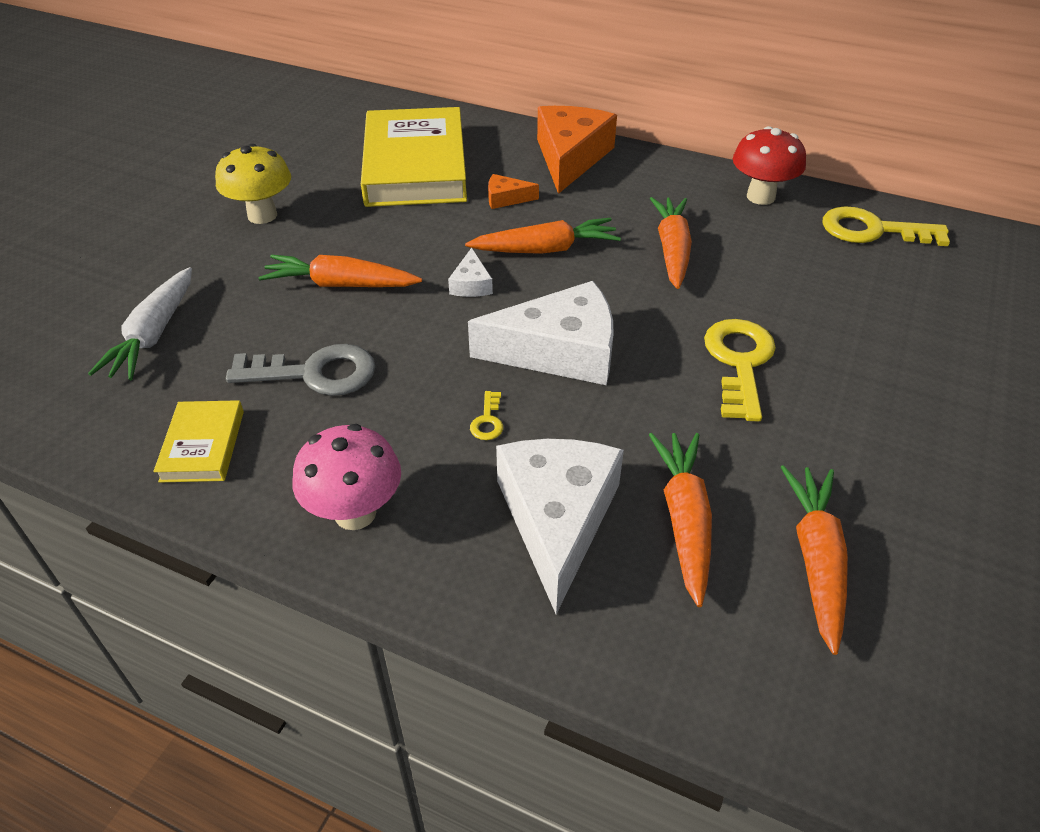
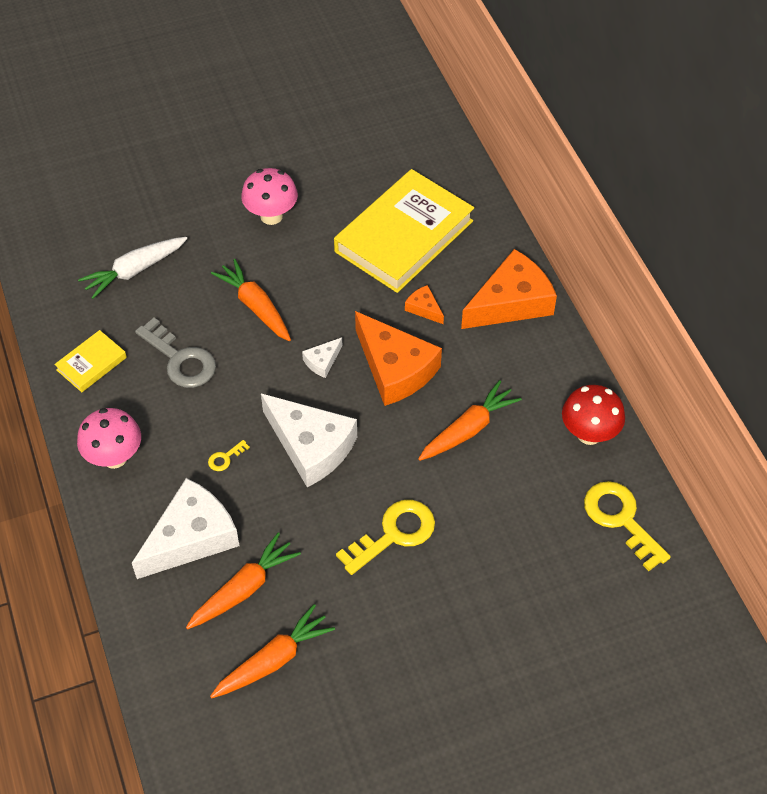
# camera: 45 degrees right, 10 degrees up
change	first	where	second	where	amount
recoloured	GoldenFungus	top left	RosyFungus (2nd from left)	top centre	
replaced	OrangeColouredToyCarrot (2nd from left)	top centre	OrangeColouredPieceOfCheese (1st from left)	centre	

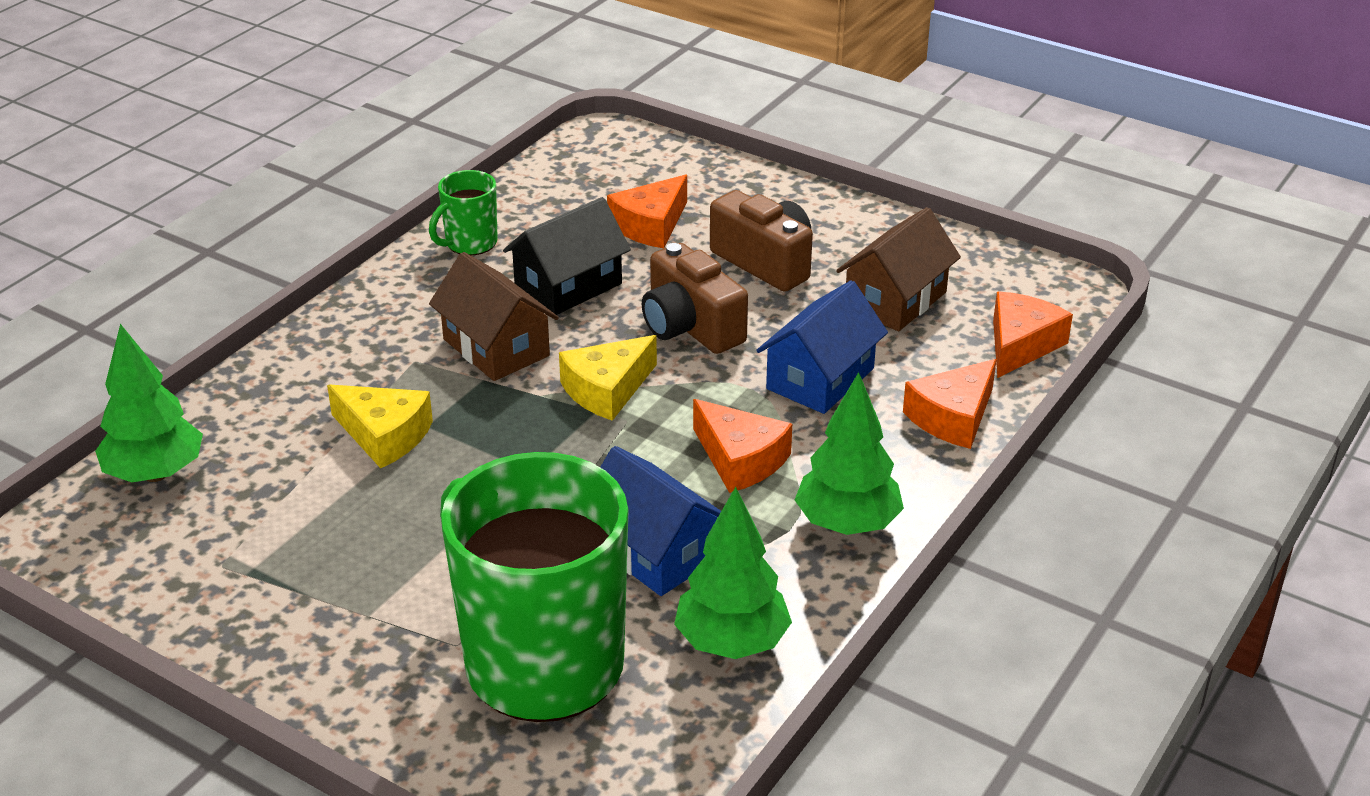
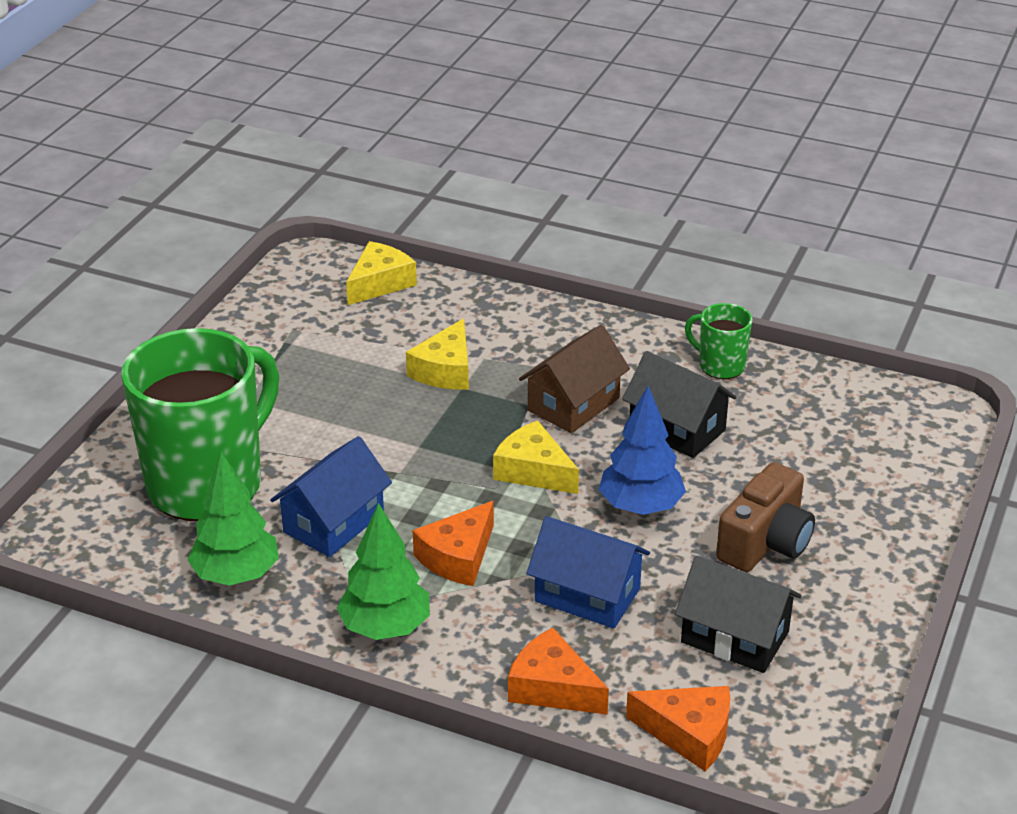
# camera: 80 degrees right, 0 degrees up
change	first	where	second	where	amount
replaced	LeafGreenTree (1st from left)	middle left	GoldenPieceOfCheese (1st from left)	centre	
removed	OrangeColouredPieceOfCheese (1st from left)	top centre			
replaced	RussetPhotoCamera (1st from left)	centre	CobaltTree	centre	
recoloured	RussetToyHouse (2nd from left)	centre	EbonyToyHouse (2nd from left)	bottom right	

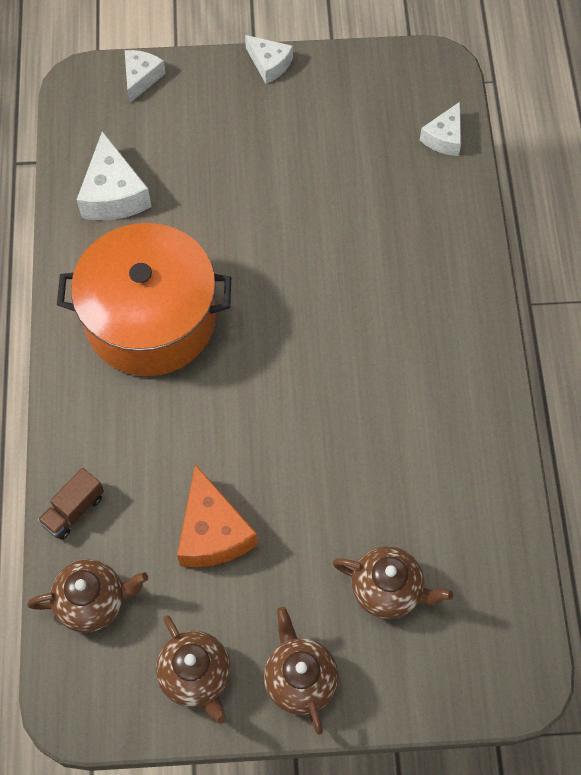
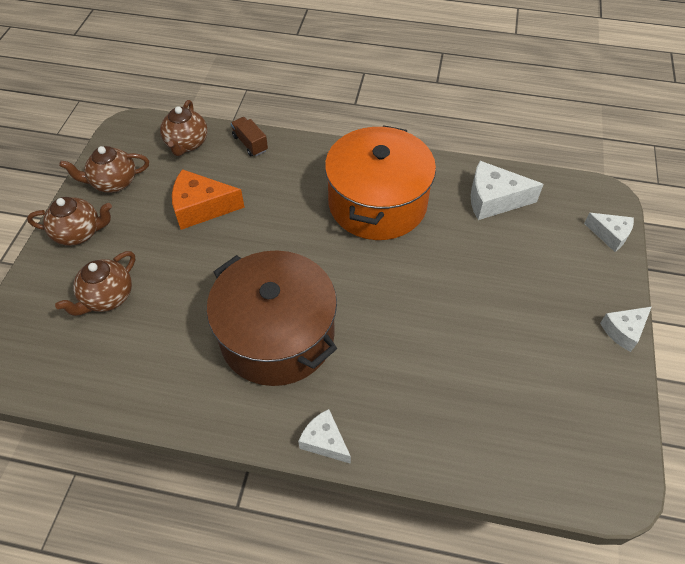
# camera: 105 degrees right, 10 degrees down
change	first	where	second	where	amount
moved	WhitePieceOfCheese (4th from left in the first image)	top right	WhitePieceOfCheese (1st from left)	bottom centre	
added			RussetPot	centre	

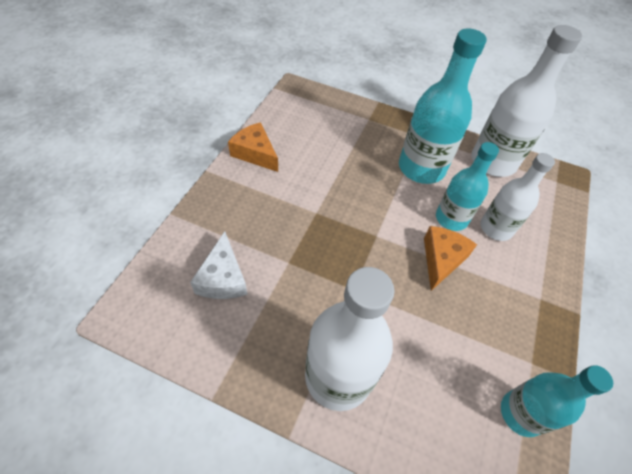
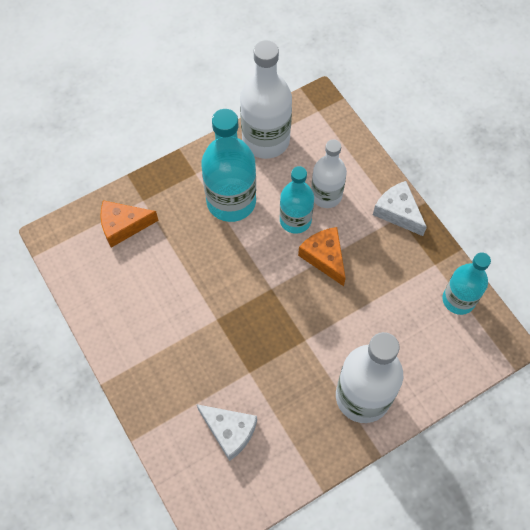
# camera: 50 degrees left, 10 degrees up
change	first	where	second	where	amount
moved	OrangeColouredPieceOfCheese (1st from left)	top centre		middle left	
added			WhitePieceOfCheese (2nd from left)	middle right	

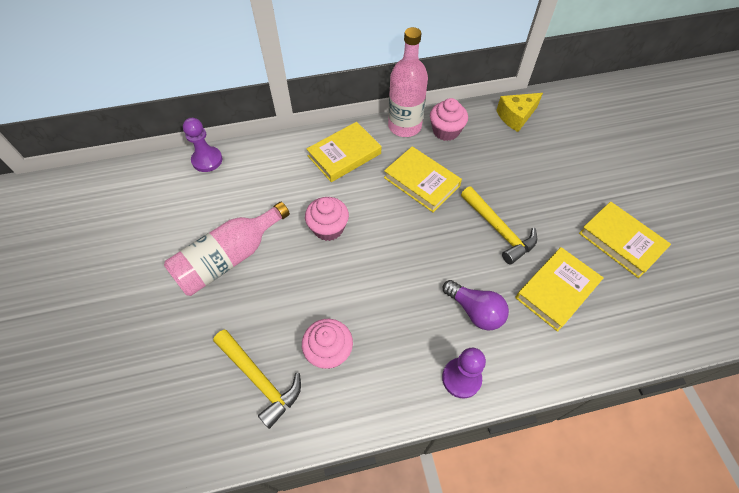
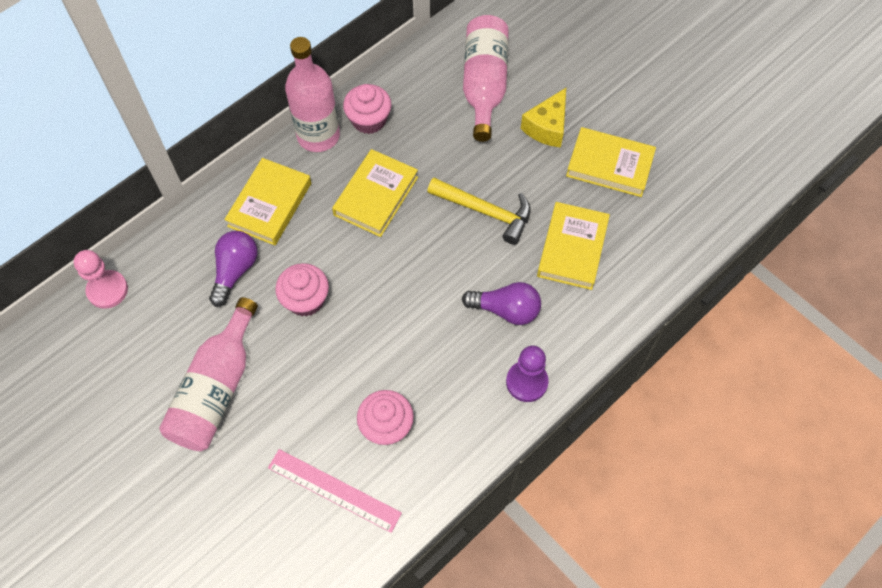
# camera: 30 degrees left, 5 degrees up
change	first	where	second	where	amount
recoloured	PurplePawn (1st from left)	top left	RosyPawn	middle left	
replaced	GoldenClawHammer (1st from left)	bottom centre	RosyStraightedge	bottom centre	
turned	GoldenBook (2nd from left)	centre		top centre	75 degrees counterclockwise
moved	GoldenPieceOfCheese	top right		top centre	
added			PurpleLightBulb (1st from left)	middle left	
added			RosyFlask (3rd from left)	top centre	

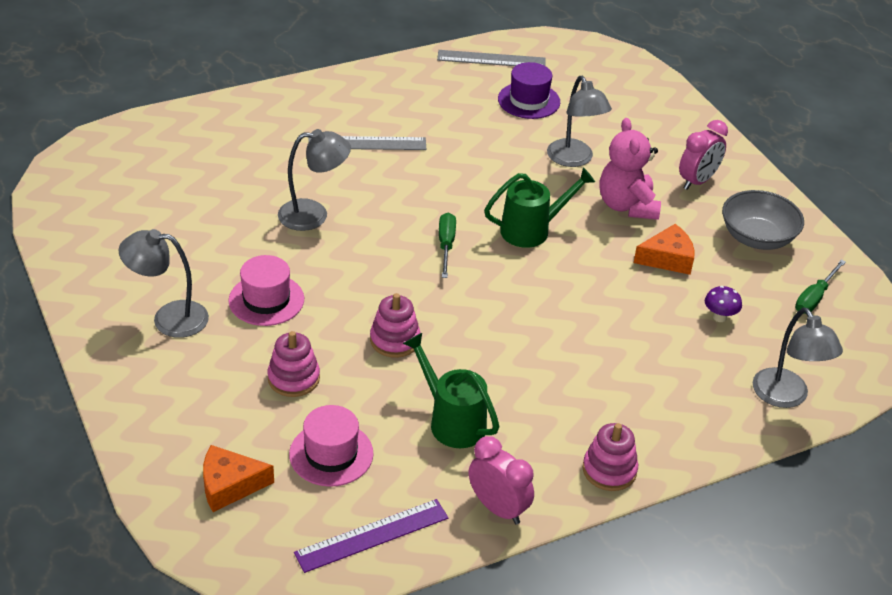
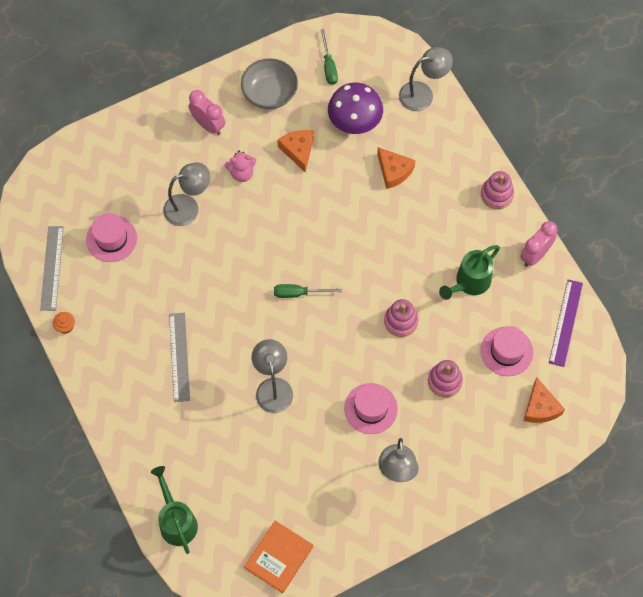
# camera: 90 degrees left, 25 degrees up
change	first	where	second	where	amount
turned	PurpleStraightedge	bottom centre		middle right	45 degrees clockwise
moved	LeafGreenWateringPot (2nd from left in the first image)	centre	LeafGreenWateringPot (1st from left)	bottom left	
recoloured	PurpleTopHat	top centre	RosyTopHat (1st from left)	middle left	
resized	RosyTeddyBear	top right		top centre	x0.62
resized	PurpleFungus	middle right		top centre	x2.23
turned	LeafGreenHandScrewdriver (2nd from left)	middle right		top centre	45 degrees clockwise
added			OrangeColouredCupcake	middle left	
added			OrangeColouredBook	bottom centre	
added			OrangeColouredPieceOfCheese (2nd from left)	top centre	

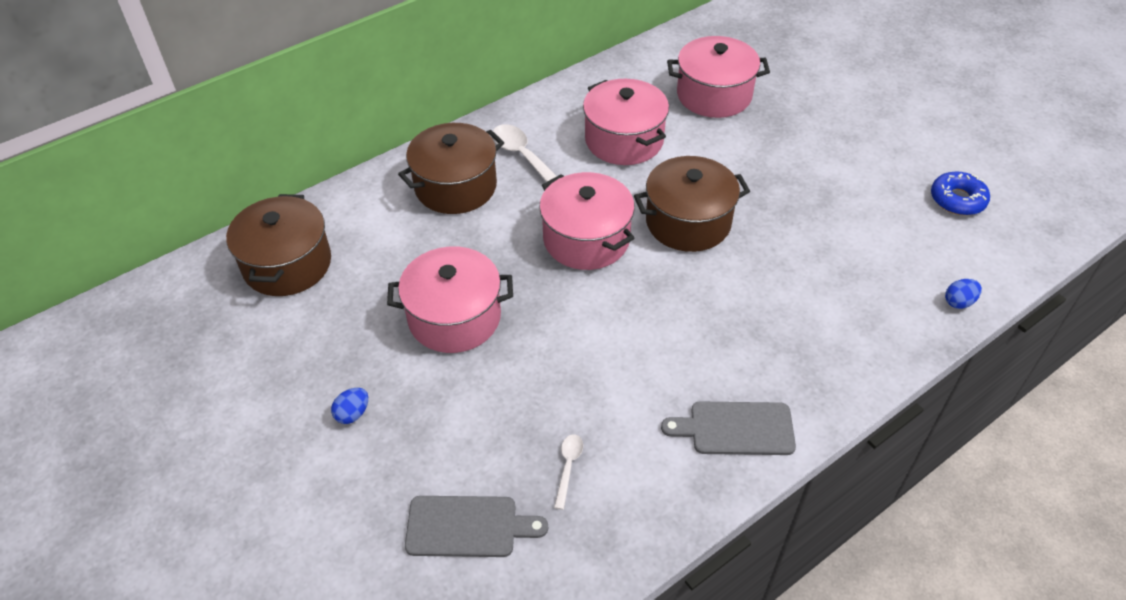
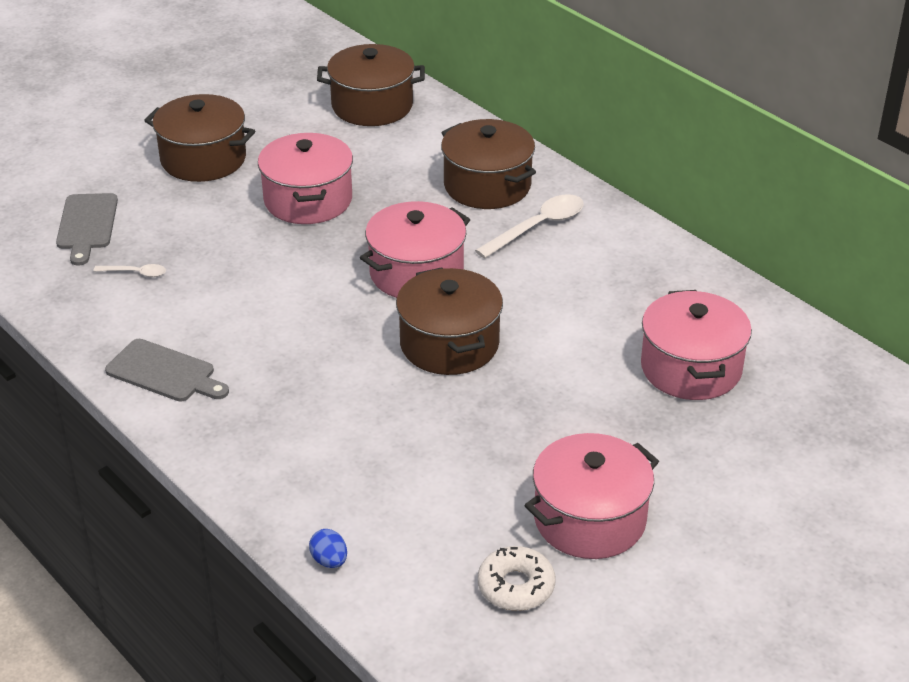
# camera: 85 degrees right, 10 degrees down
change	first	where	second	where	amount
replaced	CobaltEgg (1st from left)	bottom left	RussetPot (1st from left)	top left	
moved	RosyPot (3rd from left)	top centre		bottom centre	
turned	GreyChoppingBoard (2nd from left)	bottom centre		middle left	120 degrees clockwise
recoloured	CobaltDonut	top right	WhiteDonut	bottom centre	

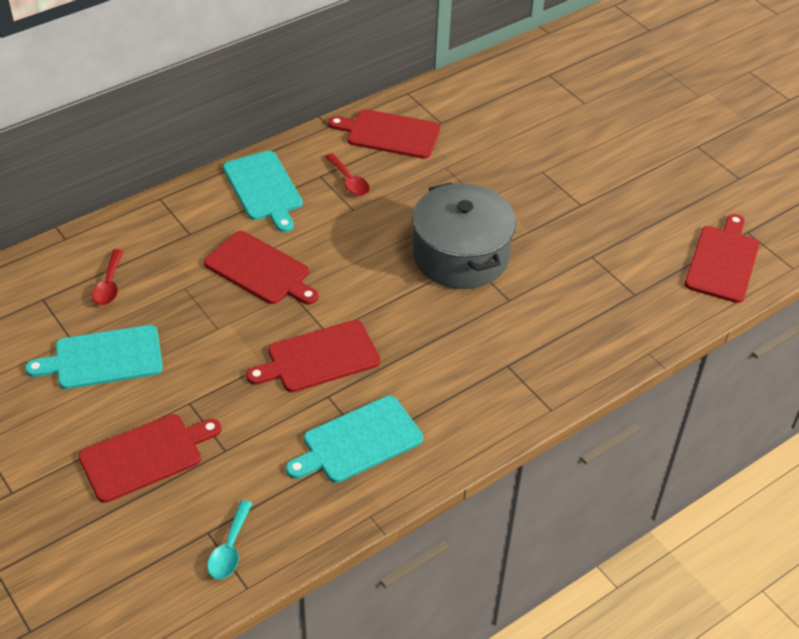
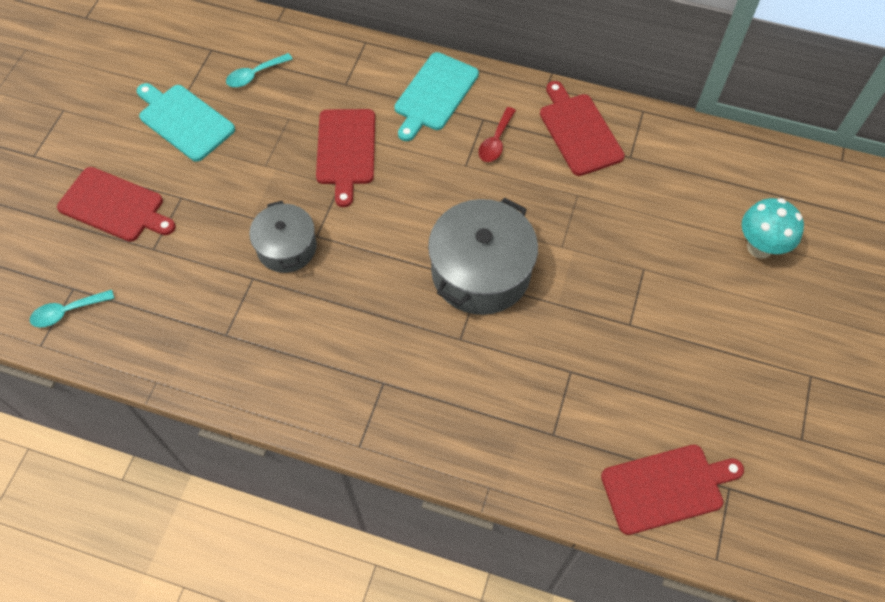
# camera: 55 degrees right, 15 degrees up
change	first	where	second	where	amount
recoloured	CrimsonTablespoon (1st from left)	middle left	TurquoiseTablespoon (2nd from left)	top left	
replaced	CrimsonChoppingBoard (3rd from left)	centre	GreyPot (1st from left)	middle left	
removed	TurquoiseChoppingBoard (3rd from left)	bottom centre			
added			TurquoiseFungus	middle right	

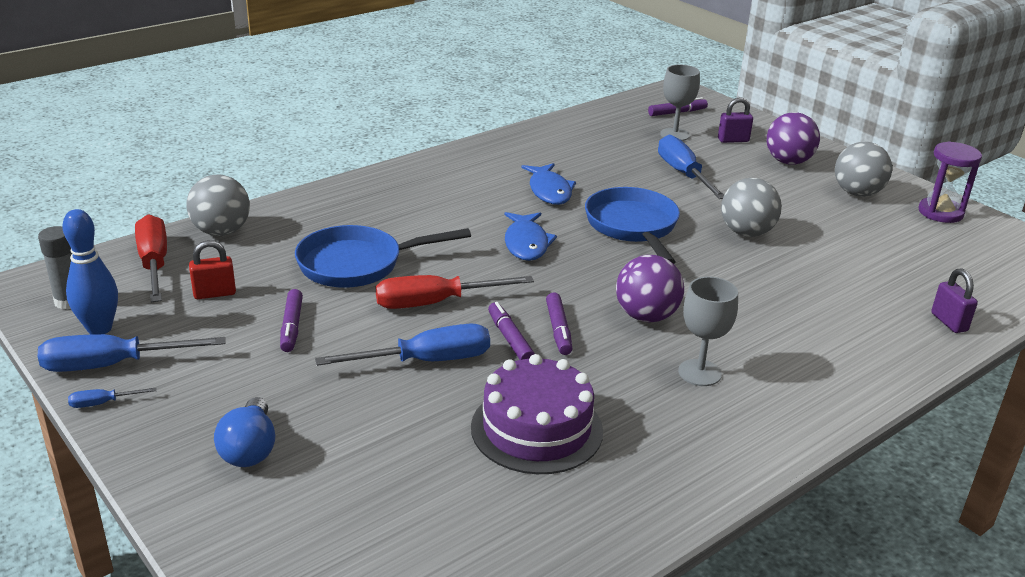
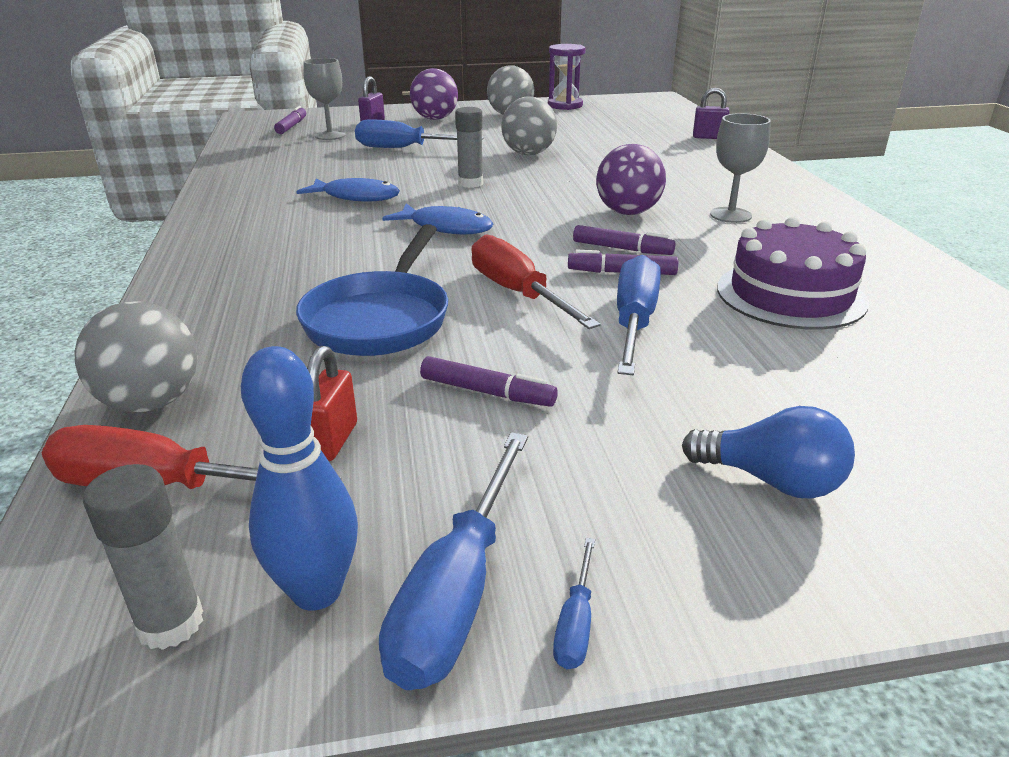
# camera: 60 degrees left, 0 degrees up
change	first	where	second	where	amount
turned	CrimsonHandScrewdriver (2nd from left)	centre		centre	135 degrees clockwise
replaced	CobaltSkillet (2nd from left)	centre	GreyStickOfGlue (2nd from left)	top centre	

